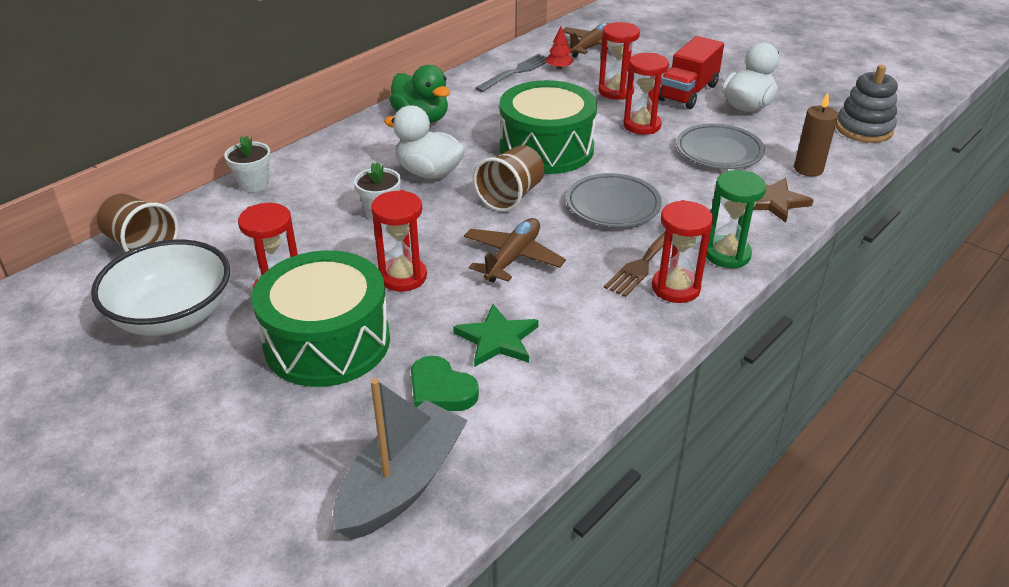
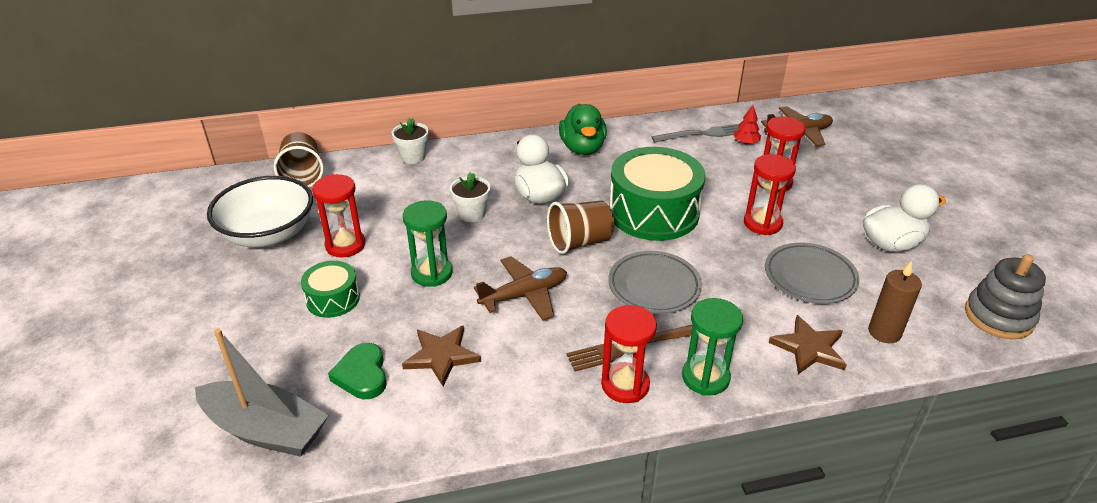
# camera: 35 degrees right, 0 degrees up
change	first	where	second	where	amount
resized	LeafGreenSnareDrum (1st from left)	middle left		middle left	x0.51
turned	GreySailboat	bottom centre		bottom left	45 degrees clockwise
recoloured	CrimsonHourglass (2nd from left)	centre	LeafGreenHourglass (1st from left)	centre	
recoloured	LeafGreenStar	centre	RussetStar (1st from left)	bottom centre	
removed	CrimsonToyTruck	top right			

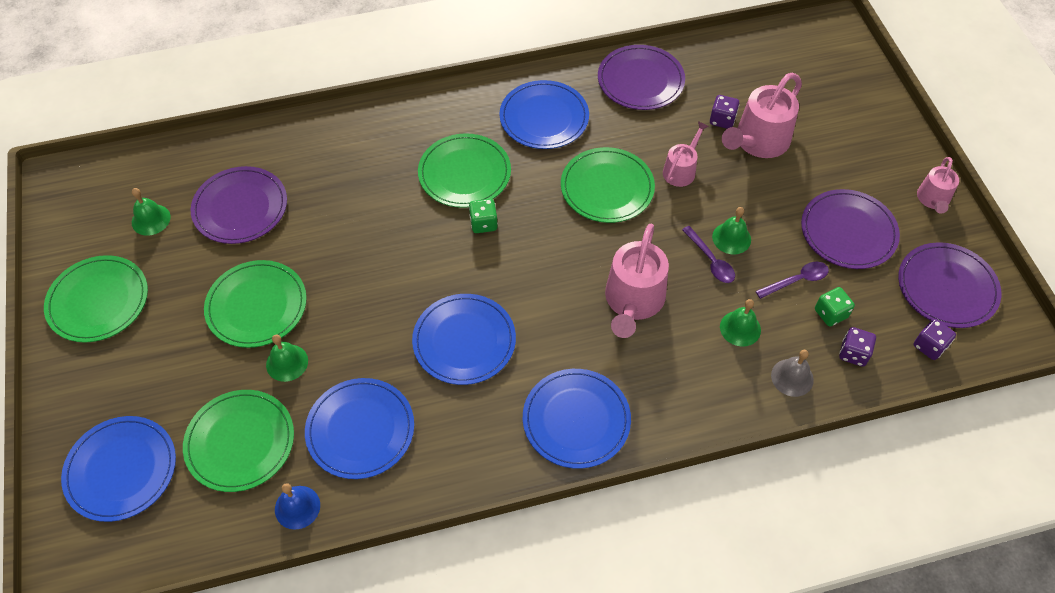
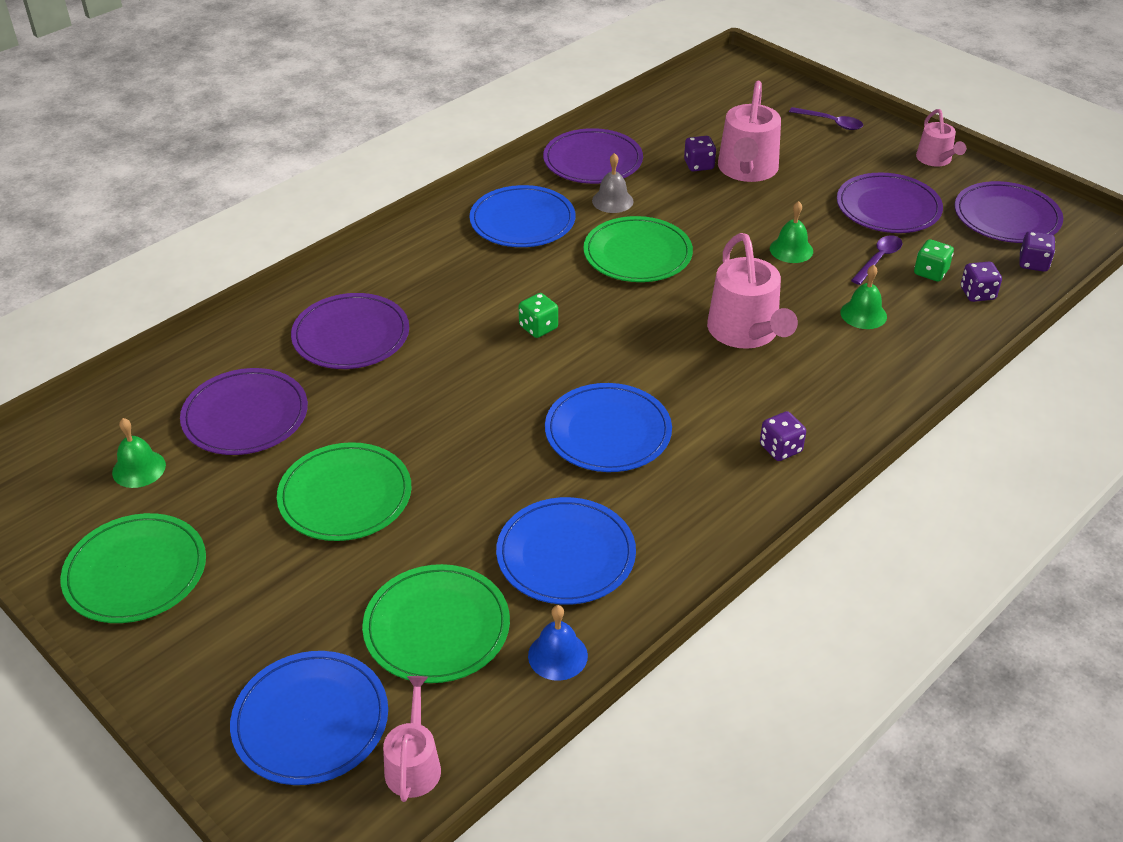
# camera: 30 degrees left, 15 degrees down
change	first	where	second	where	amount
removed	LeafGreenSchoolBell (2nd from left)	middle left			
removed	LeafGreenDinnerPlate (4th from left)	top centre			
replaced	CobaltDinnerPlate (5th from left)	bottom centre	PurpleDie (2nd from left)	middle right	
moved	RosyWateringPot (2nd from left in the first image)	top centre	RosyWateringPot (1st from left)	bottom centre	
moved	PurpleTablespoon (1st from left)	middle right		top right	
moved	GreySchoolBell	middle right		top centre	
added			PurpleDinnerPlate (2nd from left)	middle left	

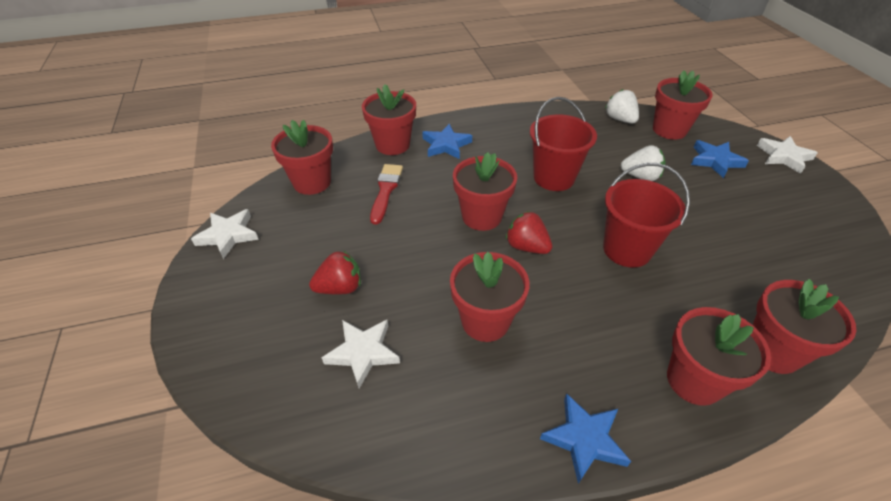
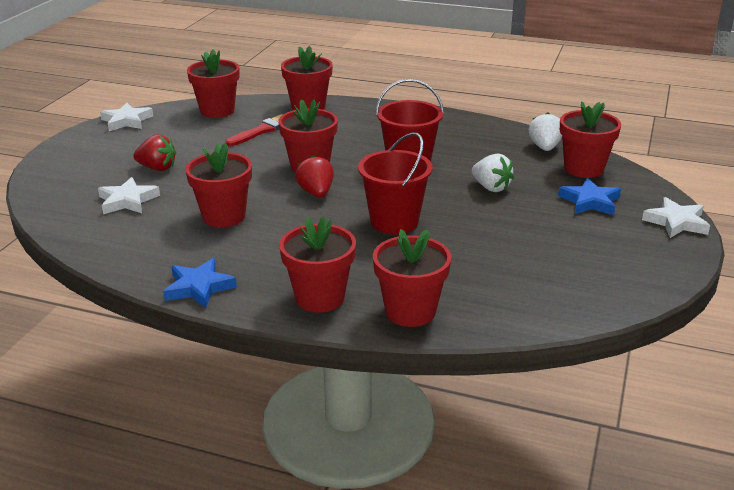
# camera: 35 degrees right, 15 degrees down
change	first	where	second	where	amount
removed	CobaltStar (1st from left)	top centre			

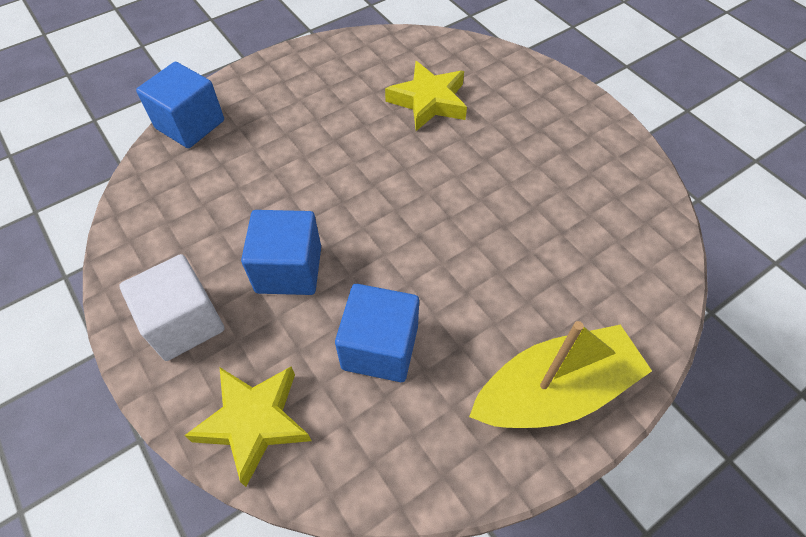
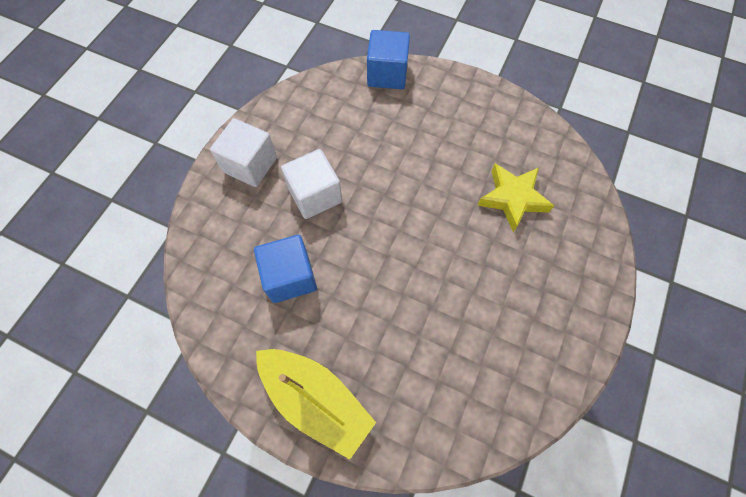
# camera: 60 degrees right, 10 degrees up
change	first	where	second	where	amount
removed	GoldenStar (1st from left)	bottom left			
recoloured	CobaltBlock (2nd from left)	centre	WhiteBlock (2nd from left)	centre	

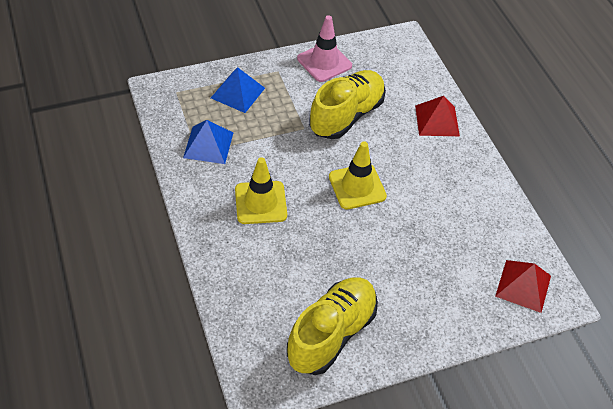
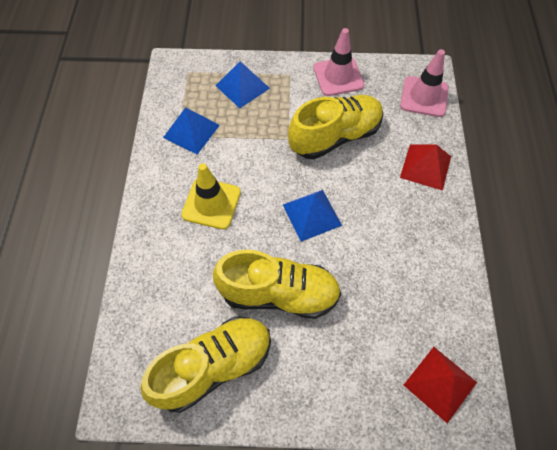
# camera: 25 degrees right, 10 degrees up
change	first	where	second	where	amount
replaced	GoldenTrafficCone (2nd from left)	centre	CobaltPyramidShape (3rd from left)	centre	
added			GoldenSneaker (2nd from left)	centre	
added			RosyTrafficCone (2nd from left)	top right	

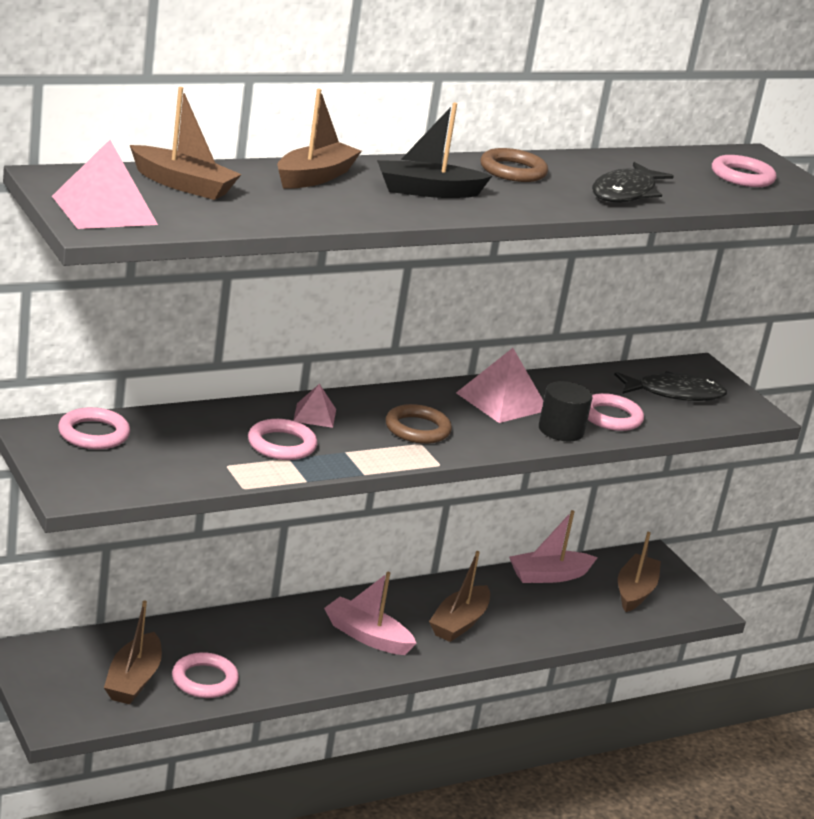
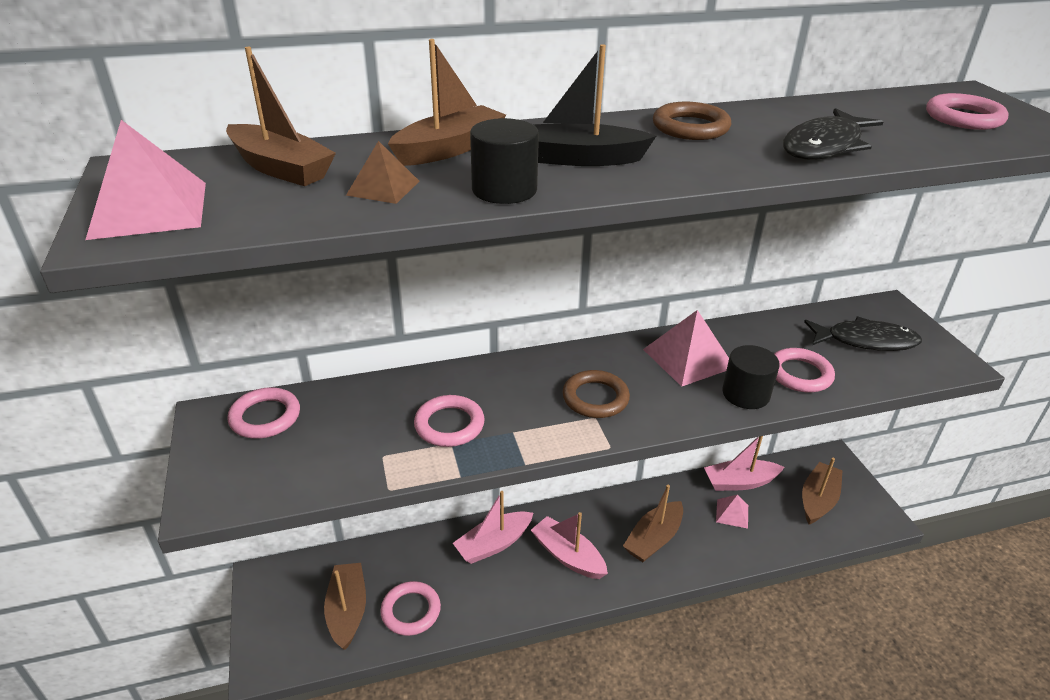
# camera: 15 degrees right, 10 degrees up
change	first	where	second	where	amount
turned	RussetSailboat (1st from left in the first image)	bottom left	RussetSailboat (2nd from left)	bottom left	150 degrees clockwise
moved	RosyPyramidShape (2nd from left in the first image)	centre	RosyPyramidShape (3rd from left)	bottom right	
added			RussetPyramidShape	top centre	
added			RosySailboat (1st from left)	bottom centre	
added			EbonyCylinderShape (1st from left)	top centre	

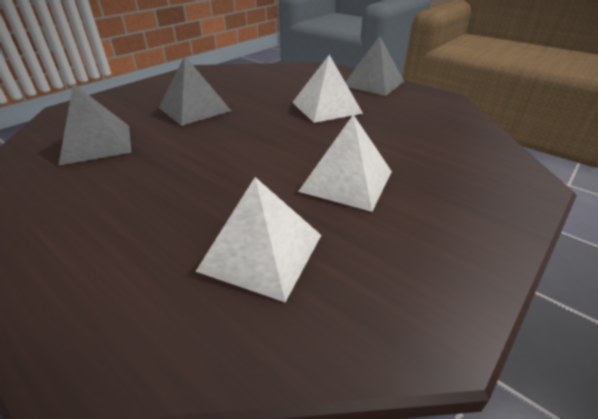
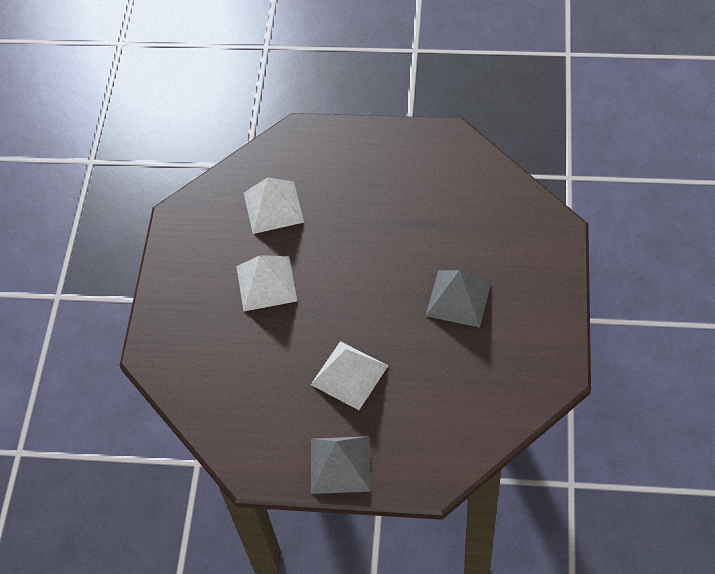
# camera: 150 degrees right, 20 degrees up
change	first	where	second	where	amount
removed	GreyPyramidShape (1st from left)	top left			

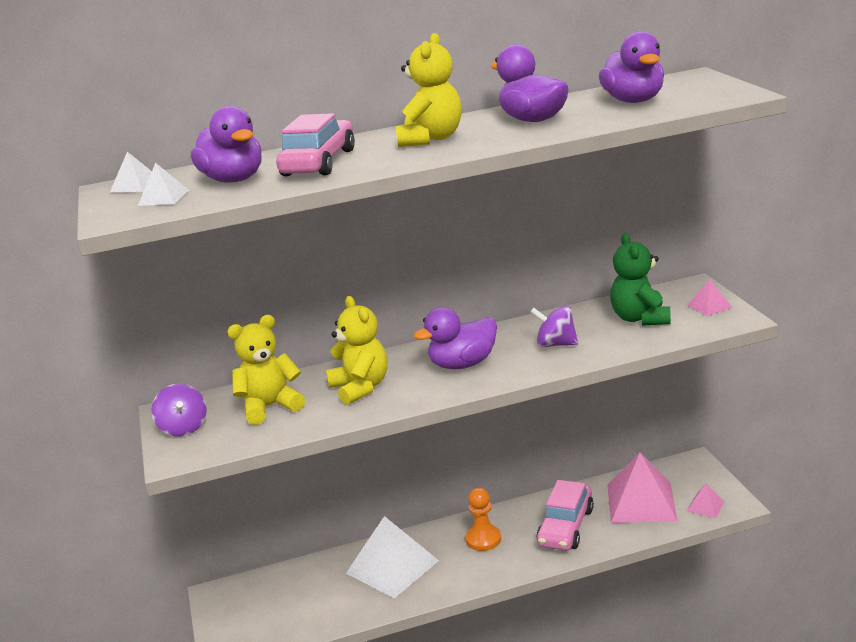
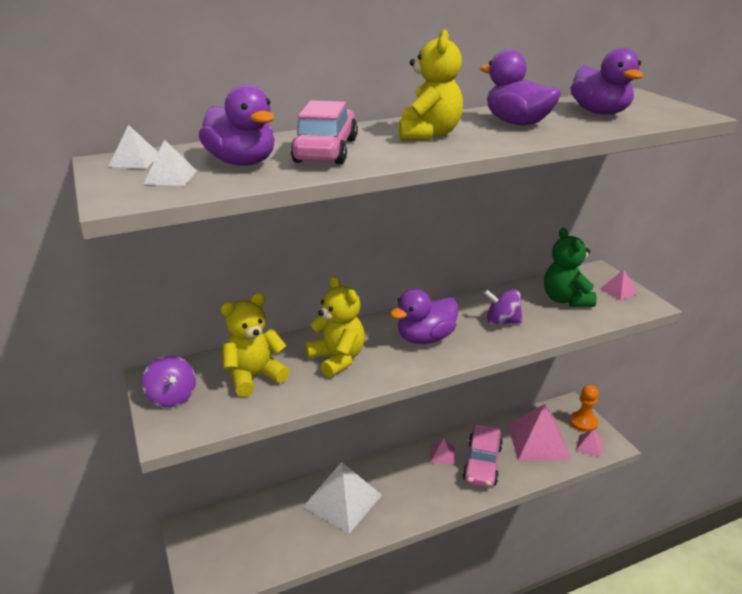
# camera: 10 degrees left, 5 degrees up
change	first	where	second	where	amount
moved	OrangeColouredPawn	bottom centre		bottom right	
added			RosyPyramidShape (1st from left)	bottom centre	

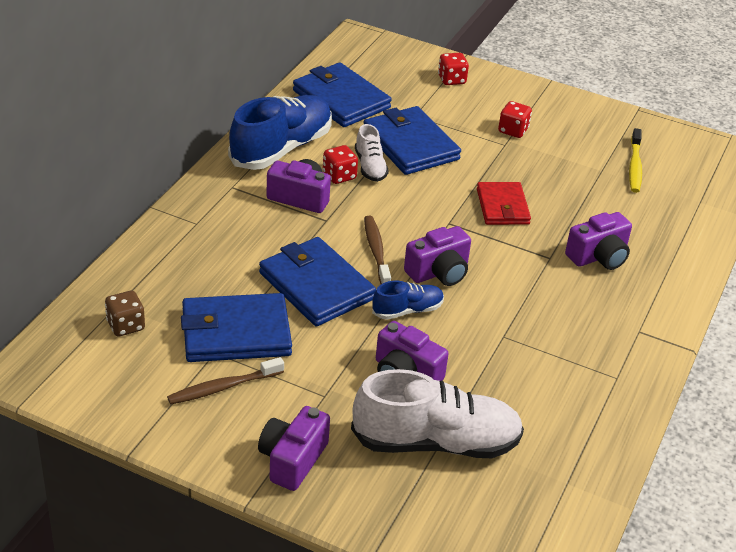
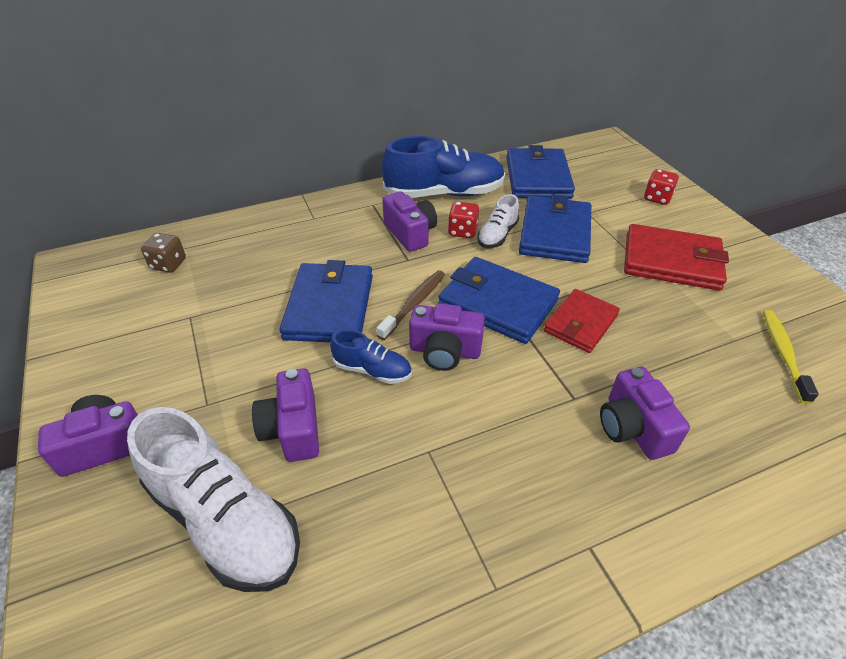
# camera: 45 degrees right, 5 degrees up
change	first	where	second	where	amount
removed	RussetDentalBrush (1st from left)	bottom left			
moved	CobaltBillfold (1st from left in the first image)	middle left	CobaltBillfold (2nd from left)	centre	
replaced	CrimsonDie (3rd from left)	top right	CrimsonBillfold (2nd from left)	middle right	
turned	PurplePhotoCamera (5th from left)	middle right		middle right	60 degrees clockwise
turned	GoldenDentalBrush	top right		middle right	135 degrees clockwise

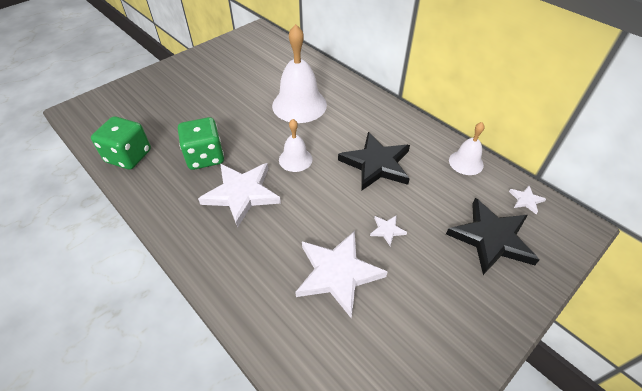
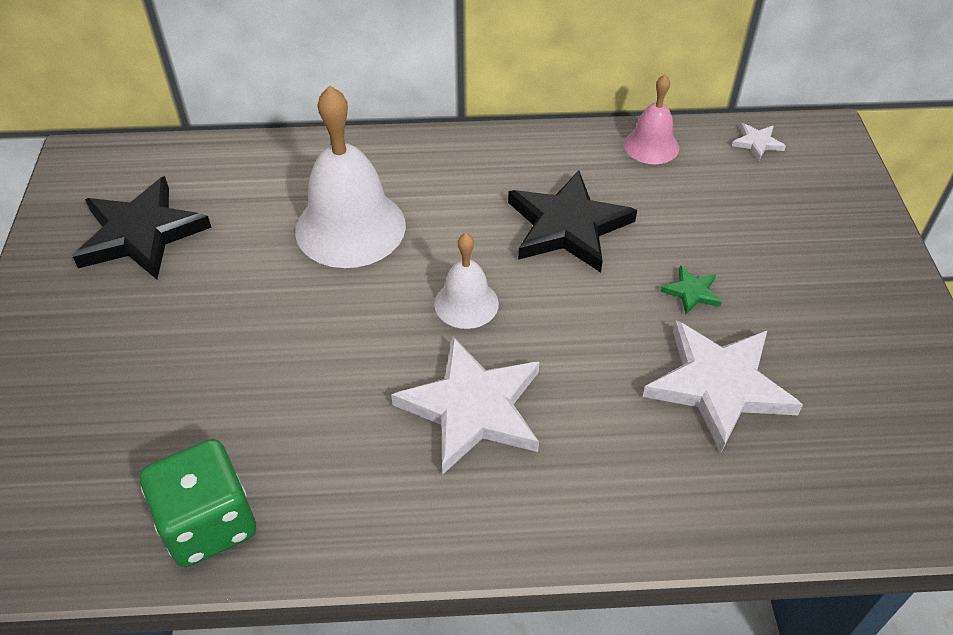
# camera: 50 degrees left, 0 degrees up
change	first	where	second	where	amount
removed	LeafGreenDie (2nd from left)	middle left			
recoloured	WhiteStar (3rd from left)	centre	LeafGreenStar	middle right	
moved	EbonyStar (2nd from left in the first image)	middle right	EbonyStar (1st from left)	middle left	
recoloured	WhiteSchoolBell (3rd from left)	middle right	RosySchoolBell	top right	

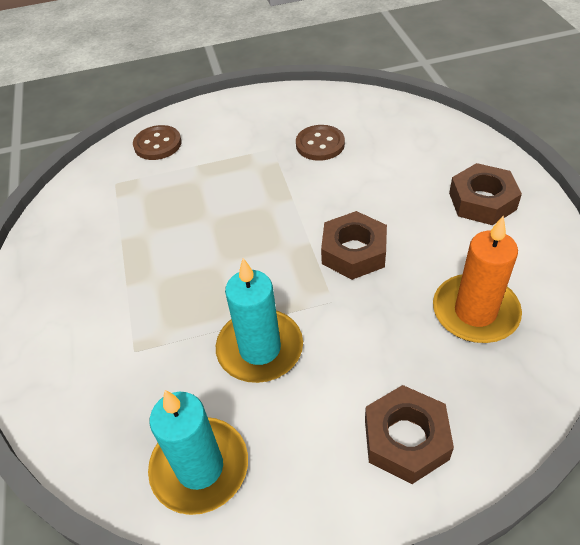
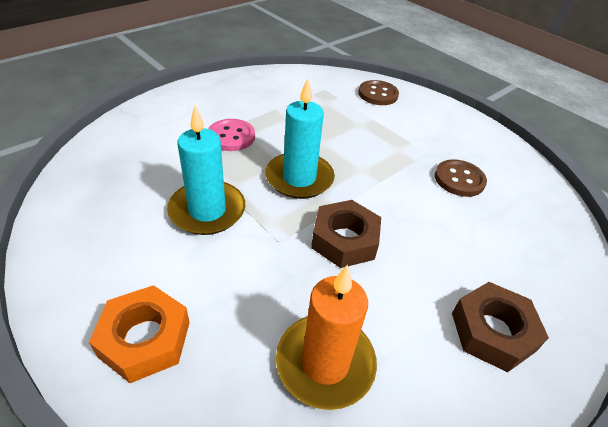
# camera: 55 degrees right, 5 degrees down
change	first	where	second	where	amount
moved	TurquoiseWaxCandle (1st from left in the first image)	bottom centre	TurquoiseWaxCandle (2nd from left)	top centre	
recoloured	RussetNut (2nd from left)	bottom right	OrangeColouredNut	bottom left	
added			RosySewingButton	top centre	

